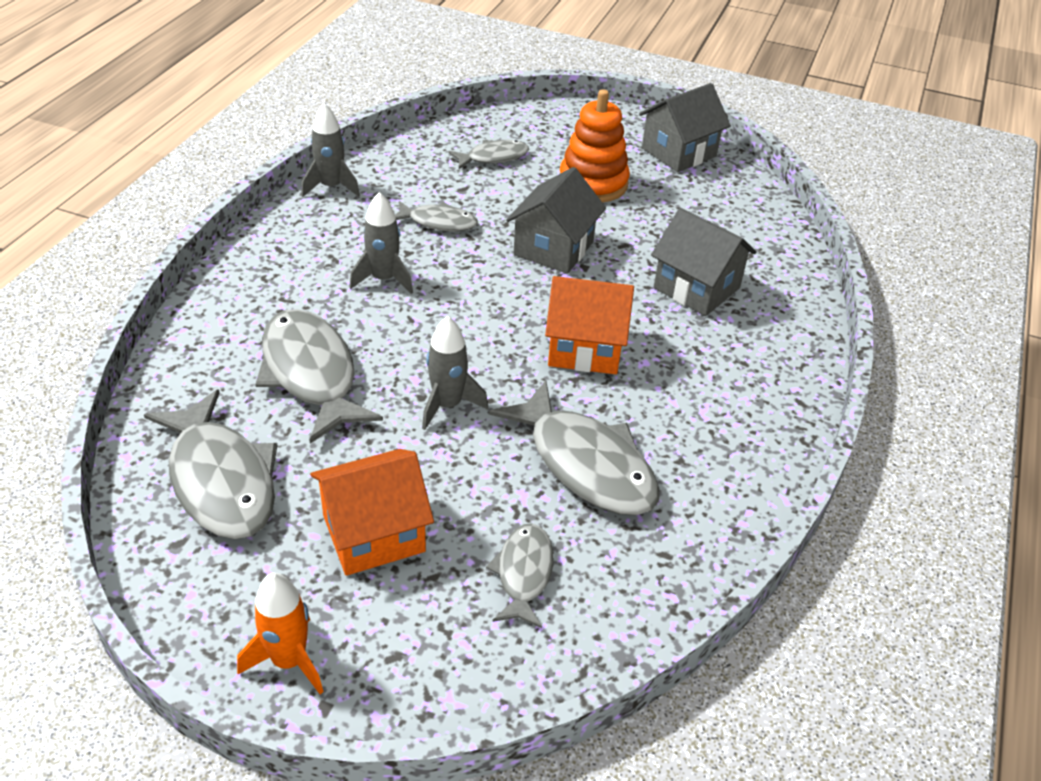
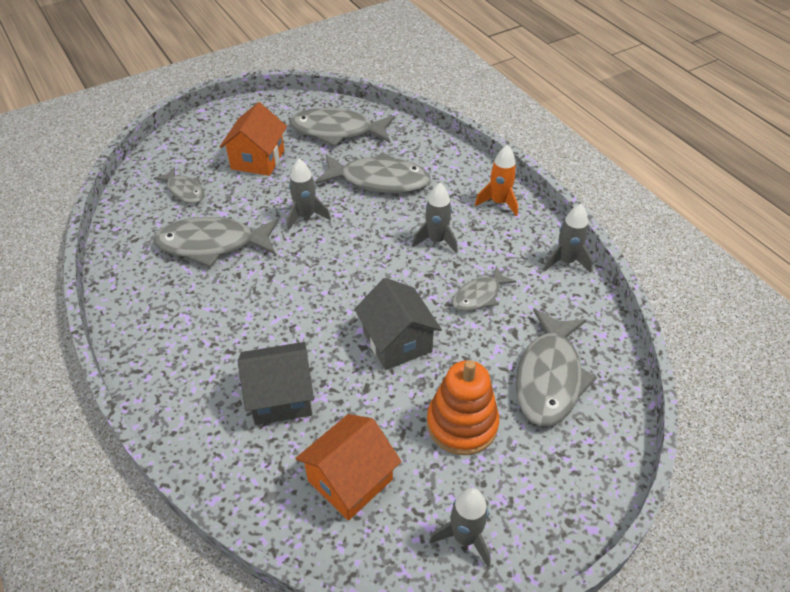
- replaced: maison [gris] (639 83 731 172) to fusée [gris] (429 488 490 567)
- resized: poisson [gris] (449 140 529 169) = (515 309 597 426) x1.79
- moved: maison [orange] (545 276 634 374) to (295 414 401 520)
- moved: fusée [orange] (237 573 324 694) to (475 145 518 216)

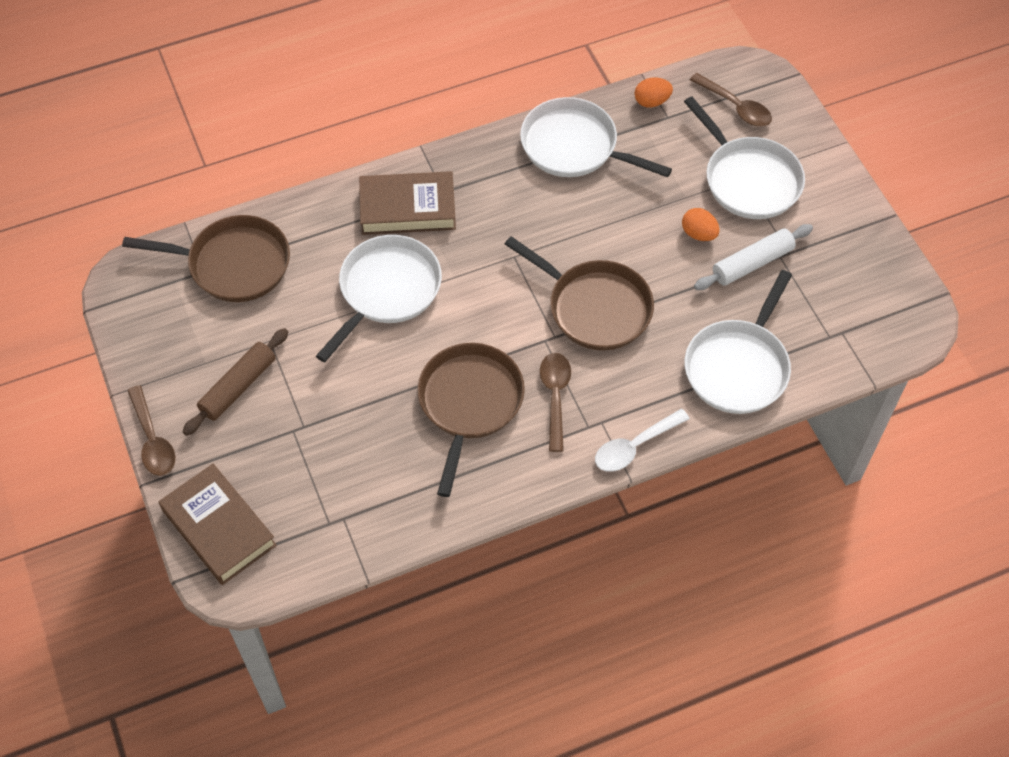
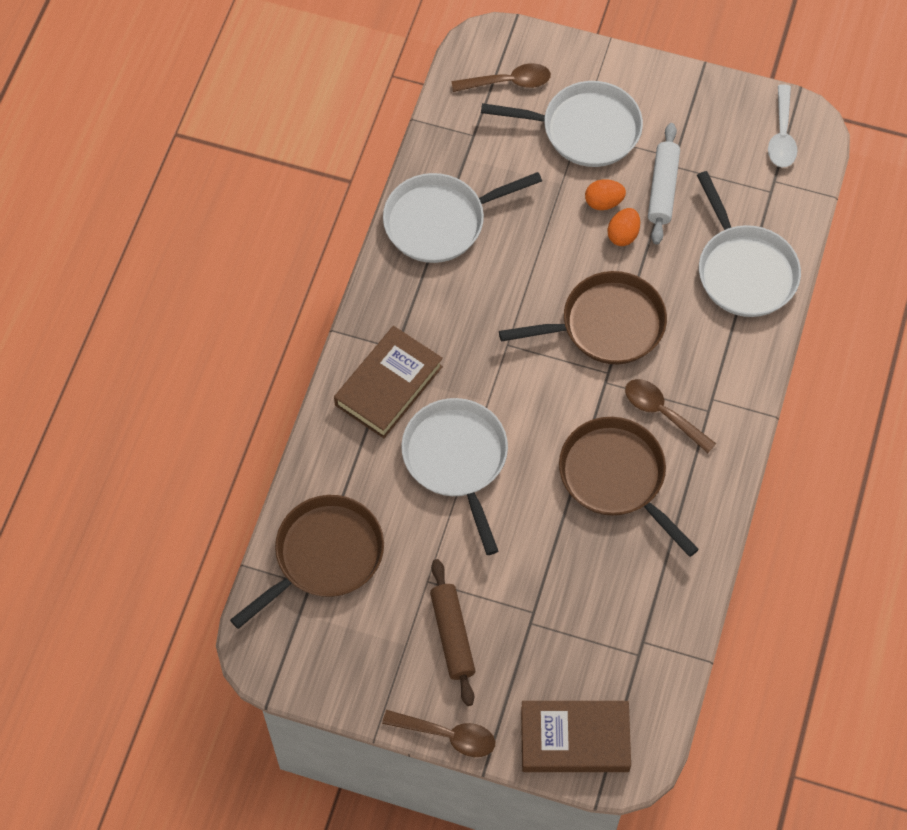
- moved: œuf [orange] (635 77 673 107) to (608 208 640 246)
- moved: cuillère [blanc] (595 409 690 472) to (768 84 797 167)

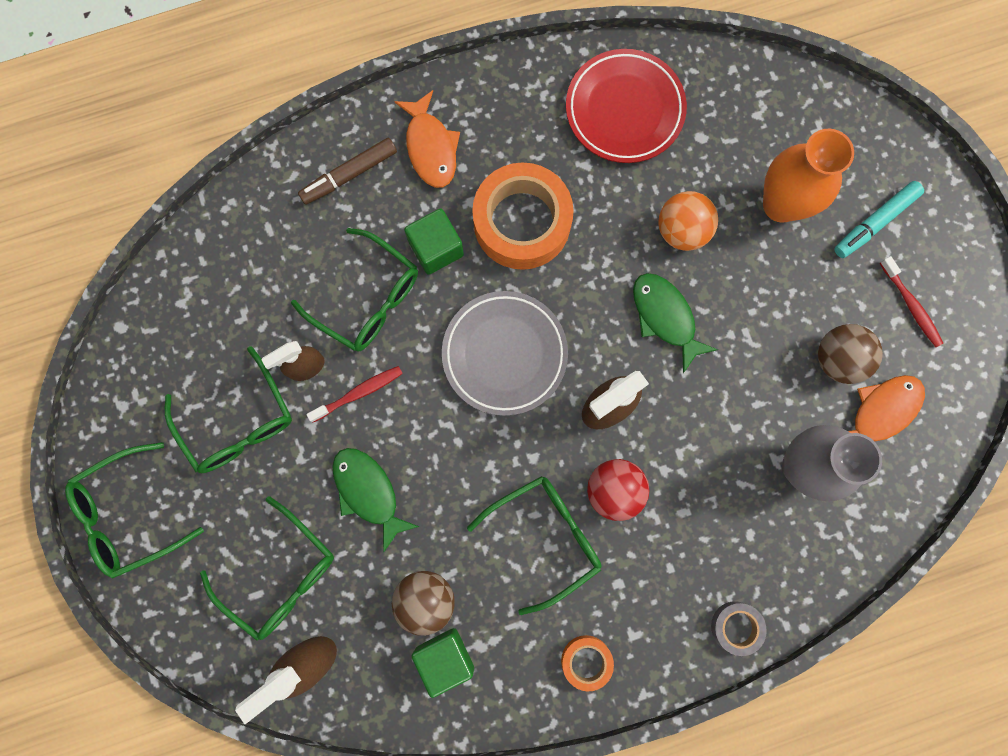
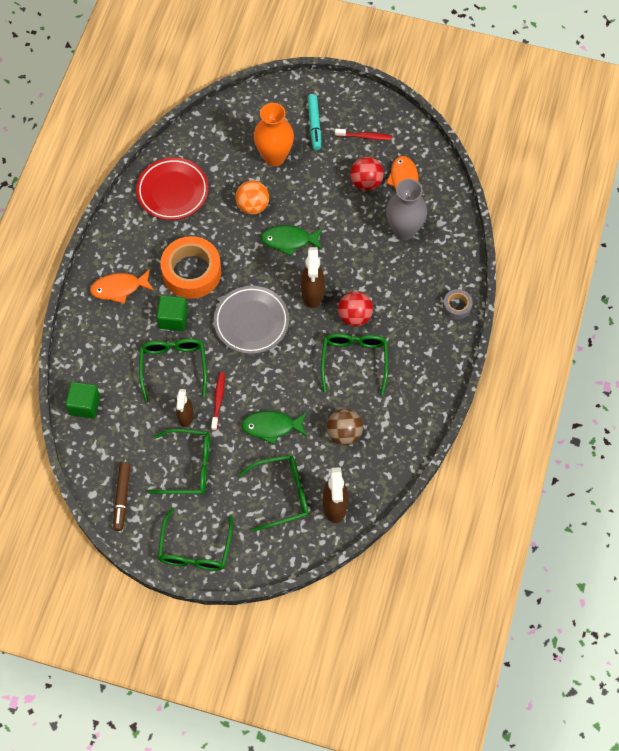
- turned: poisson [orange] (394 90 460 188) = (90 269 154 304) 150 degrees clockwise
- moved: feutre [marron] (298 138 397 205) to (113 462 130 531)
- turned: lunettes [vert] (291 228 418 352) = (139 338 207 401) 75 degrees counterclockwise
- recoloured: balle [marron] (818 324 883 384) to balle [rouge] (350 157 384 191)
- moved: cube [vert] (412 628 474 698) to (65 382 100 419)
- removed: ruban adhésif [orange] (561 635 614 691)

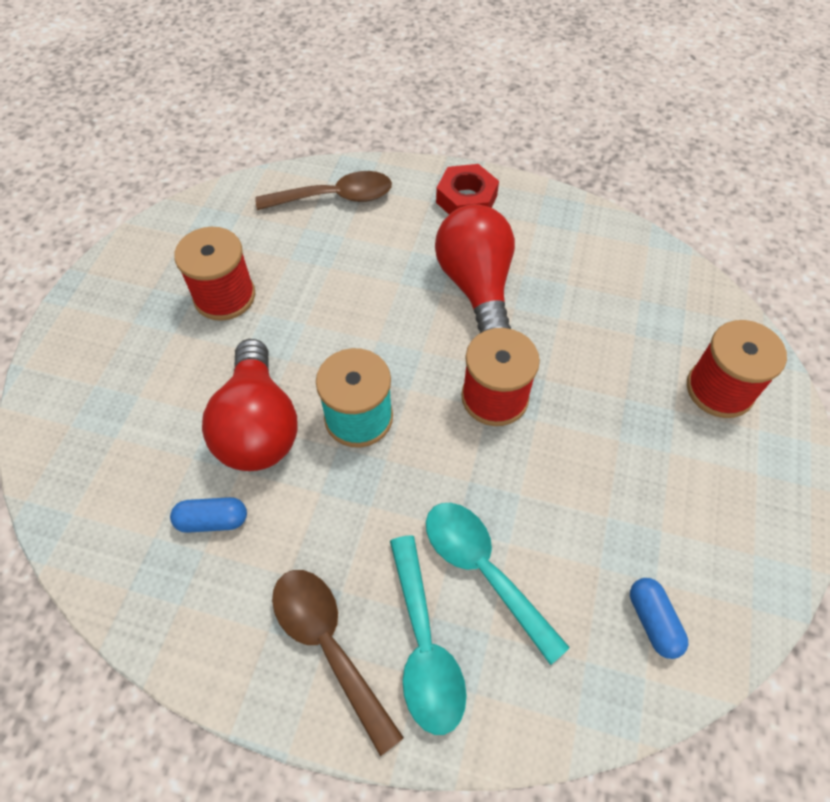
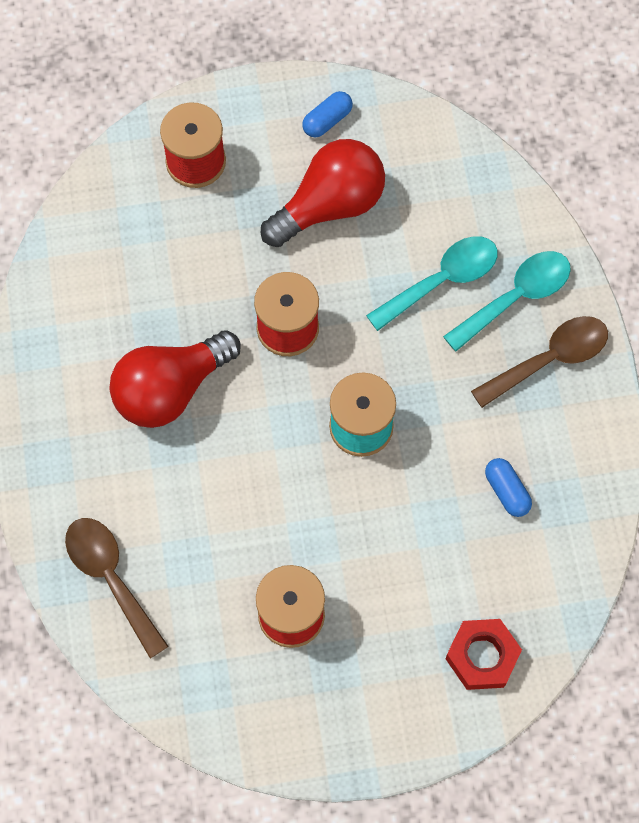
- moved: écrou [rouge] (436 164 499 215) to (446 619 522 690)
- moved: ampoule [rouge] (202 339 298 471) to (261 139 385 247)
- turned: cuillère [turquoise] (426 503 570 665) = (366 236 498 331) 150 degrees counterclockwise
- turned: cuillère [marron] (272 570 404 756) = (471 316 608 408) 150 degrees counterclockwise
- moved: gélule [bleu] (630 578 688 659) to (302 91 353 138)

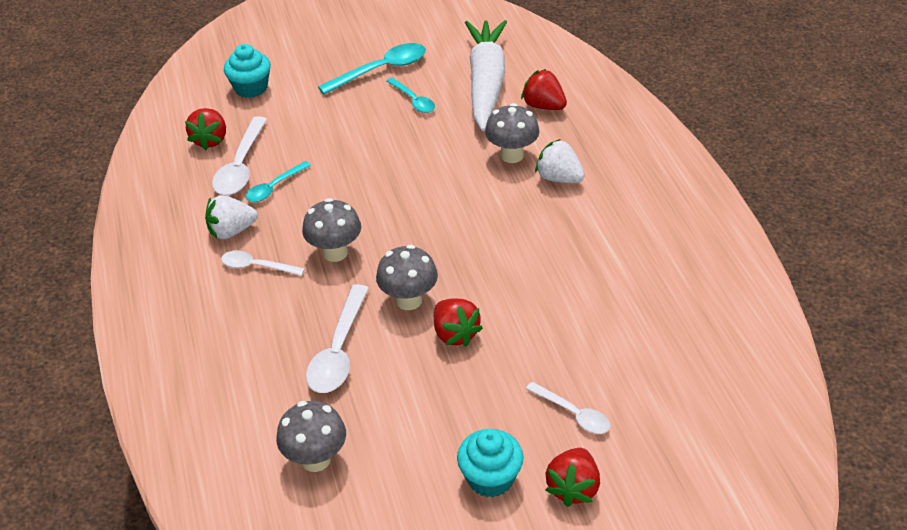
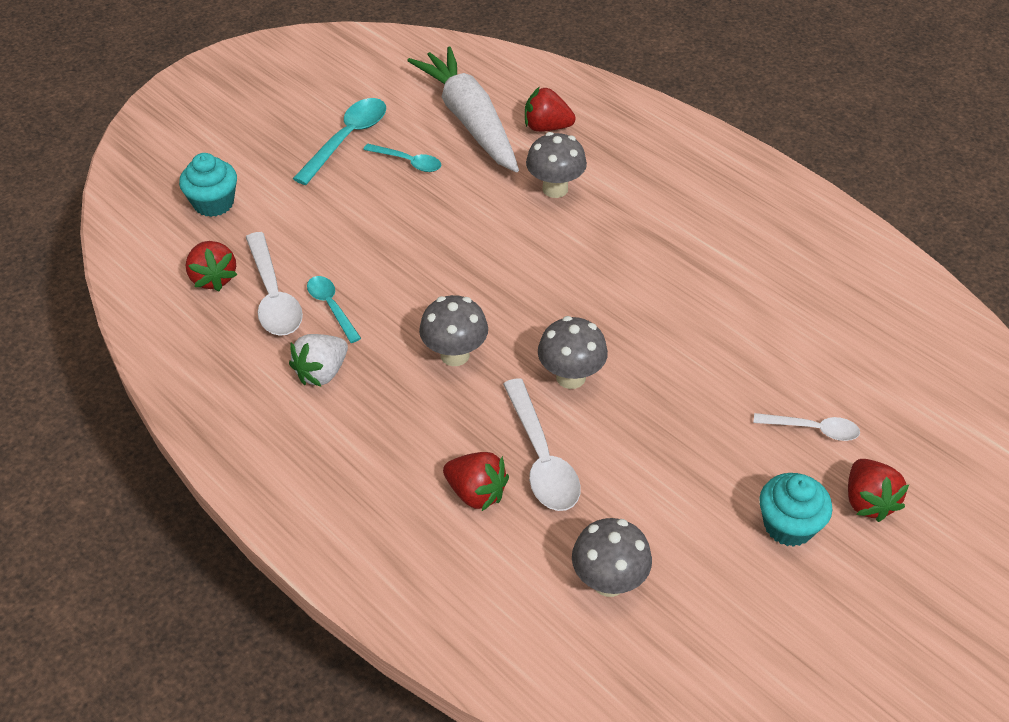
- removed: fraise [blanc] (535 139 585 183)
- turned: cuillère [turquoise] (246 161 311 202) = (307 276 361 343) 135 degrees clockwise
- removed: cuillère [blanc] (221 251 305 276)
- moved: fraise [rouge] (434 299 483 347) to (443 452 509 511)

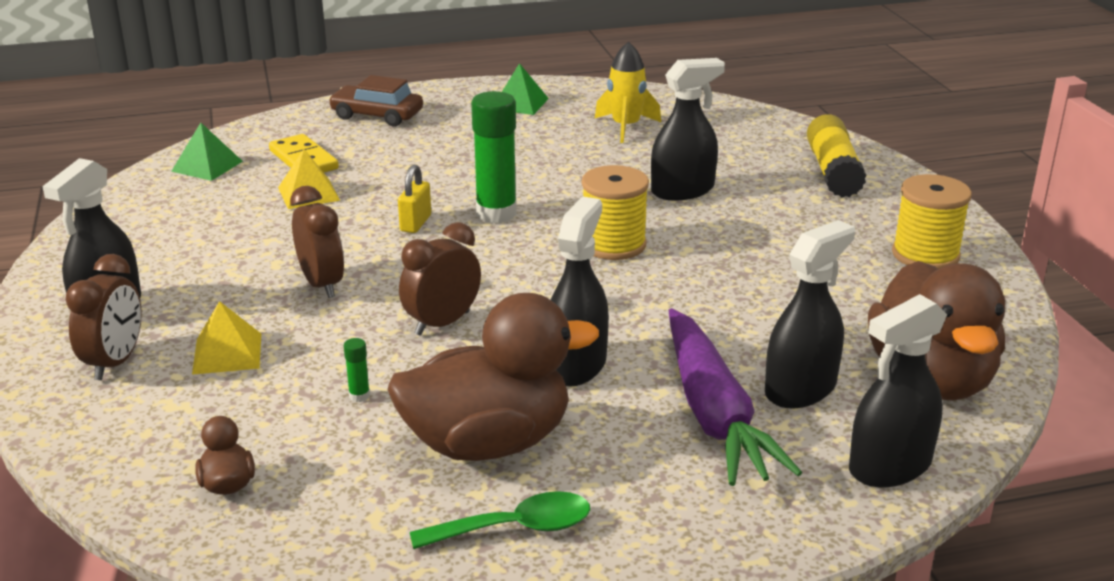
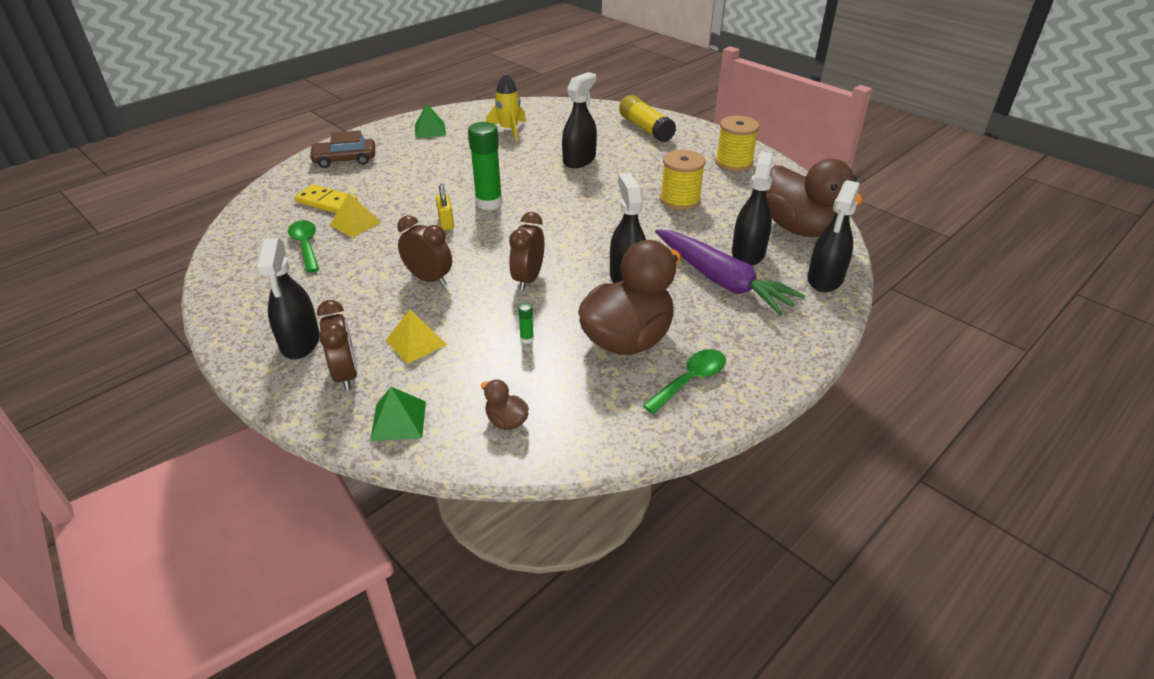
- moved: pyramide [vert] (171 123 243 181) to (370 387 426 441)
- moved: bobine [jaune] (582 165 649 260) to (660 150 705 211)
- added: cuillère [vert] (288 220 319 273)

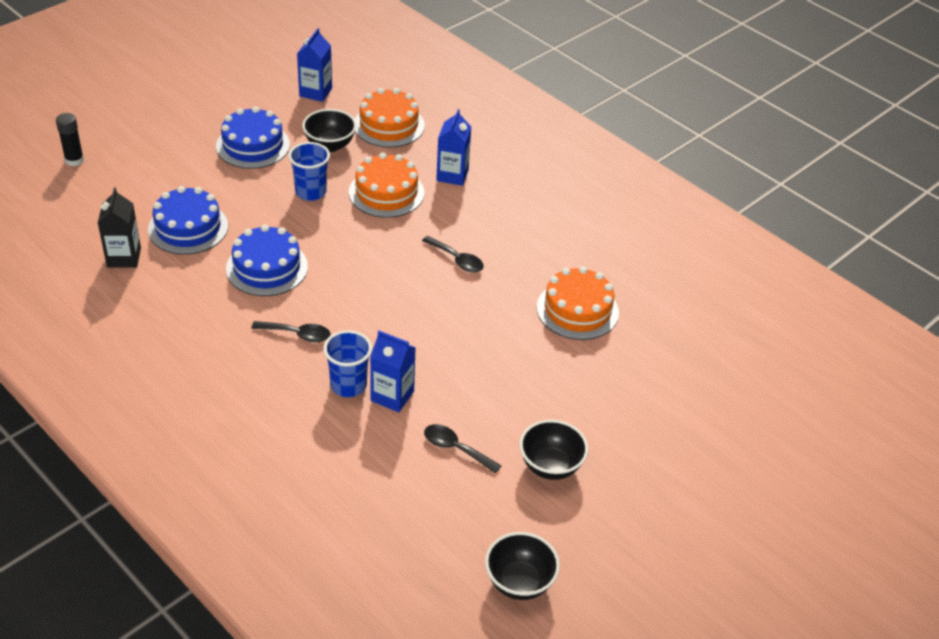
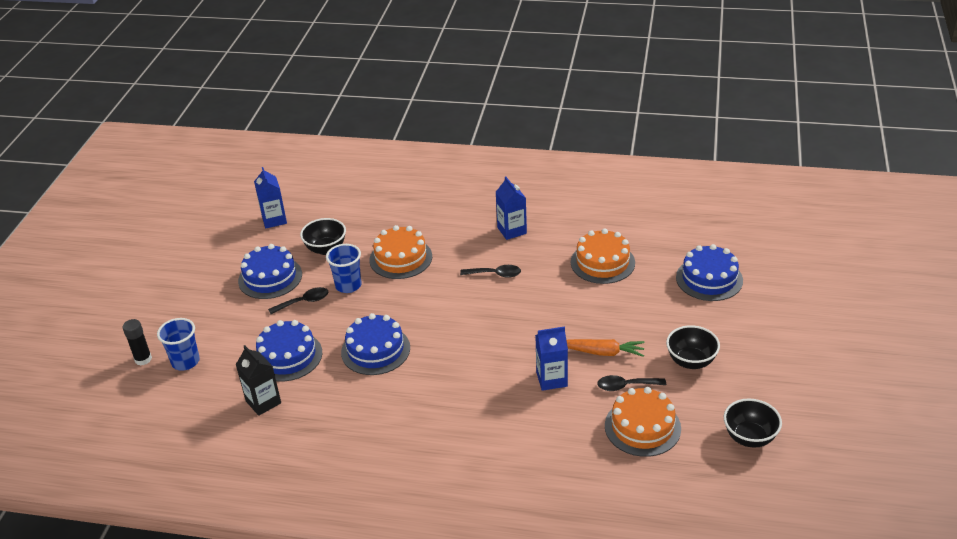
- moved: gâteau [orange] (355 88 425 147) to (605 387 681 457)
- moved: brique de lait [bleu] (436 109 471 186) to (496 176 527 240)
- moved: cuillère [noir] (251 321 330 343) to (268 287 328 314)
- moved: gobelet [bleu] (323 330 372 397) to (157 318 200 371)
- added: gâteau [bleu] (676 244 743 301)
- added: carotte [orange] (566 339 645 357)

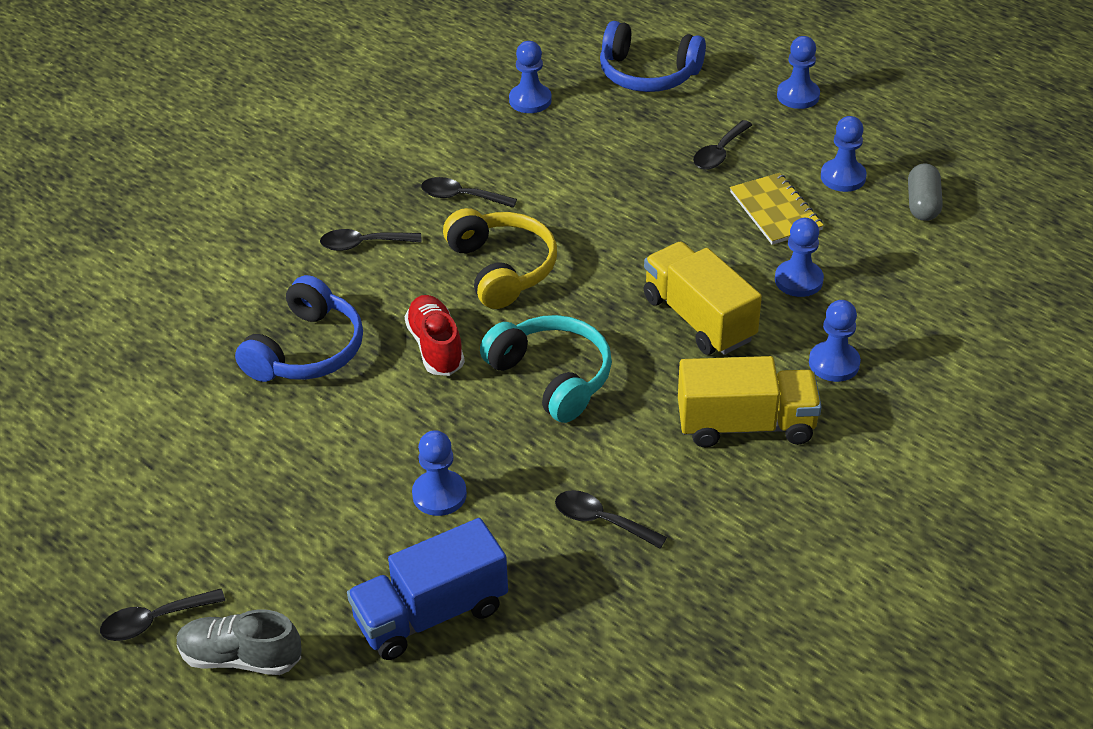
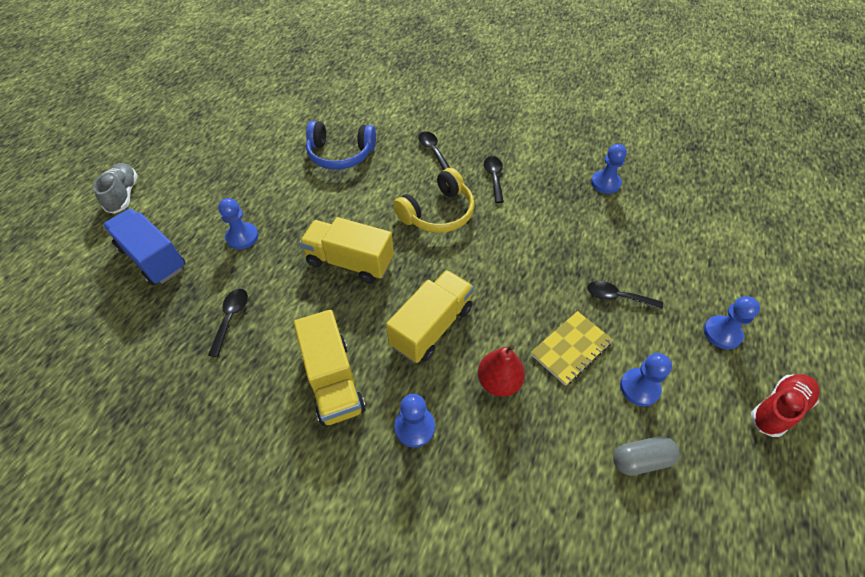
- removed: casque audio [bleu] (600 21 706 92)
- replaced: pion [bleu] (775 218 824 297) to poire [rouge] (478 345 525 397)
- moved: chaussure [rouge] (405 295 465 376) to (751 374 820 437)
- replaced: casque audio [turquoise] (480 315 612 423) to camion [jaune] (299 217 394 283)
- removed: cuillère [noir] (100 589 225 641)

